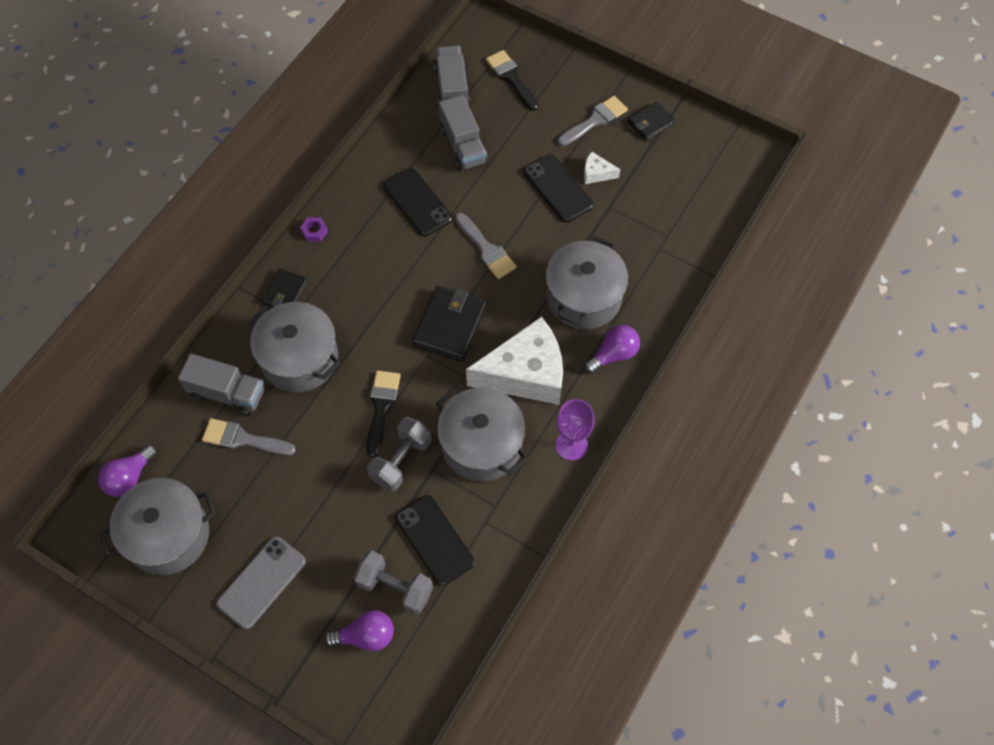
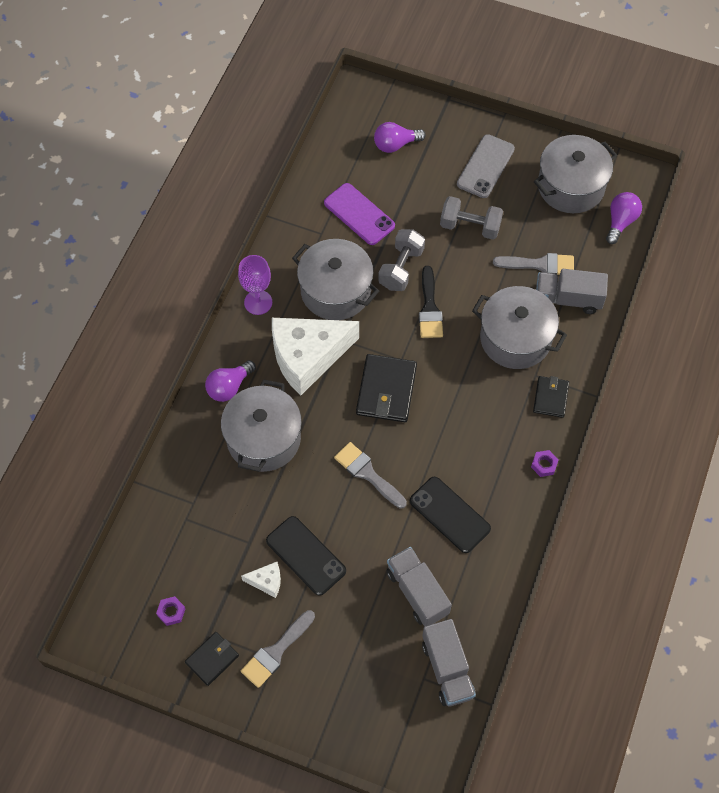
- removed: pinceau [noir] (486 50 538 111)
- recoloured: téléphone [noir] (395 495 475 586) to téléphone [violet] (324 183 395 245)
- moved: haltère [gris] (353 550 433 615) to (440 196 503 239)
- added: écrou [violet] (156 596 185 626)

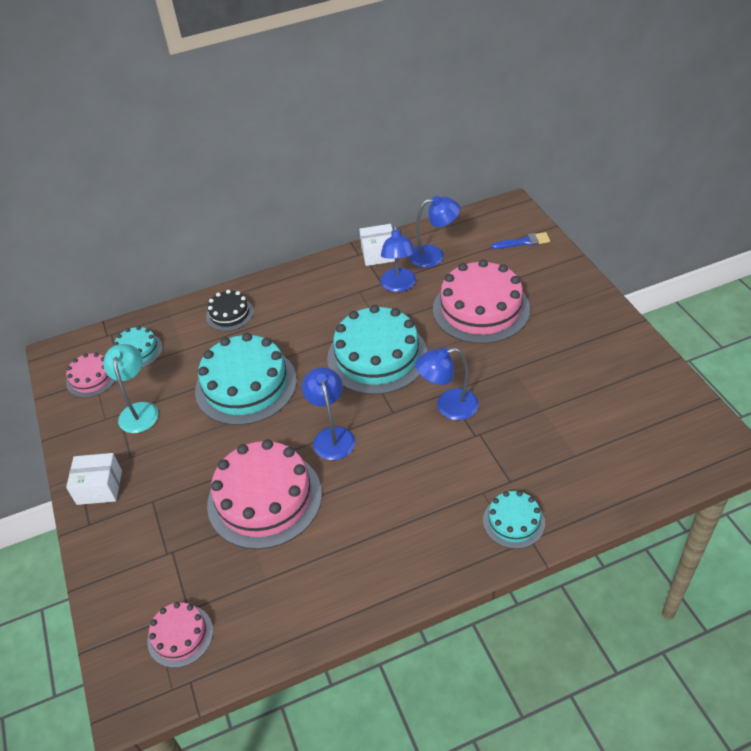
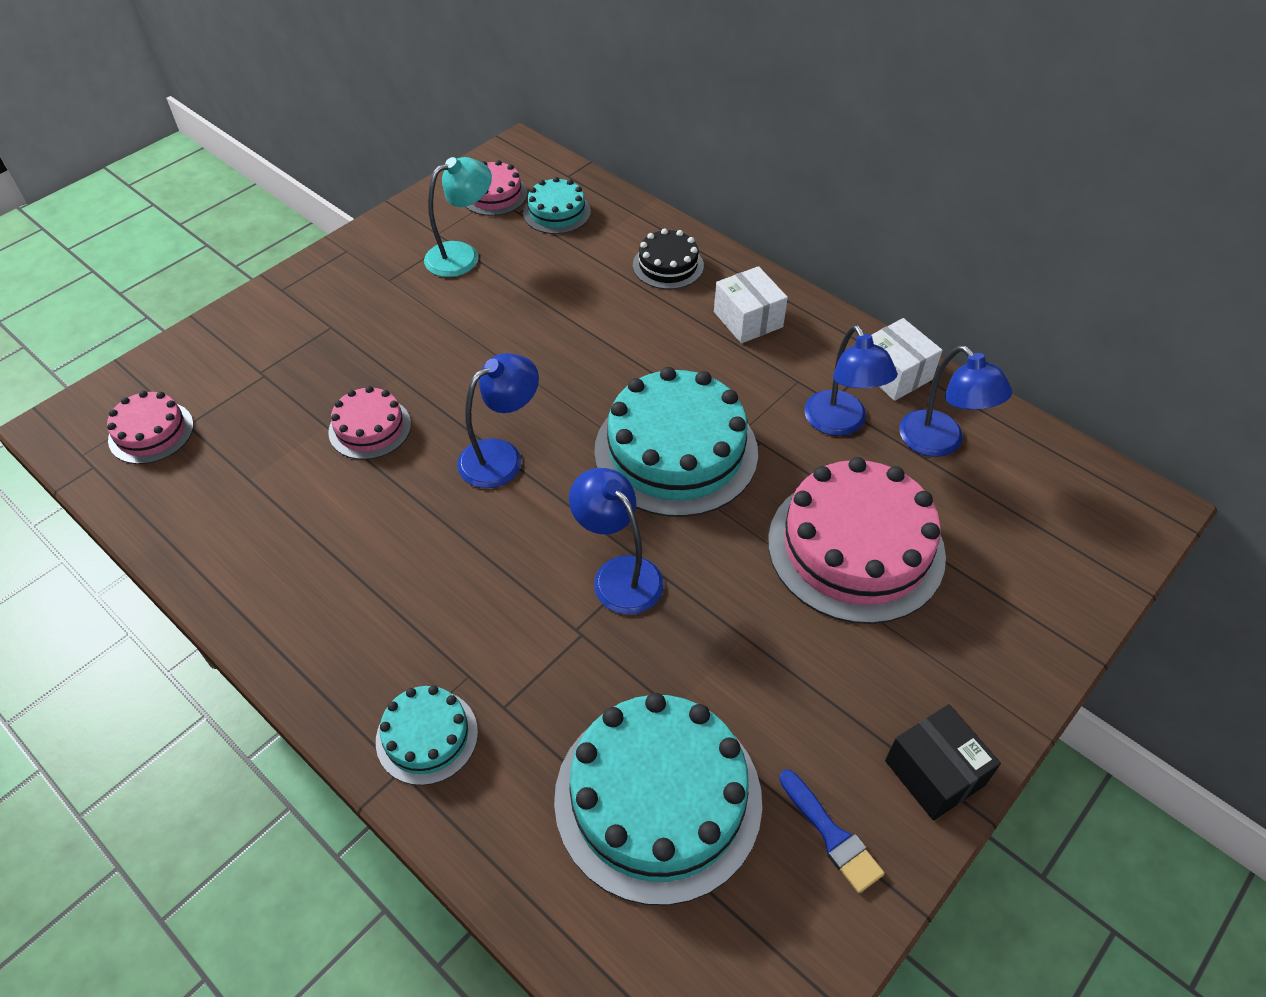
- turned: lampe [bleu] (381 225 416 292) = (804 325 897 436) 75 degrees counterclockwise
- moved: pinceau [bleu] (491 232 550 249) to (779 769 884 893)
- moved: gâteau [turquoise] (195 333 297 425) to (554 693 762 906)
- resized: gâteau [rose] (207 439 322 549) = (328 386 411 460) x0.51
- moved: boîte [blanc] (66 453 122 505) to (714 266 788 344)
- added: boîte [noir] (885 704 1001 821)

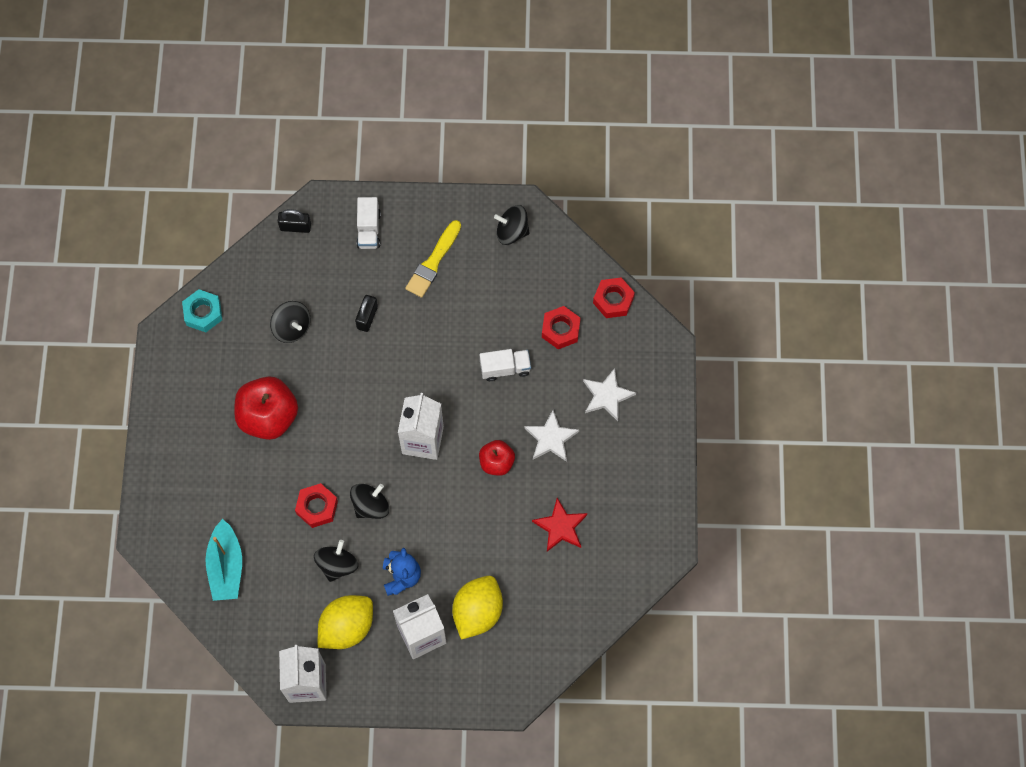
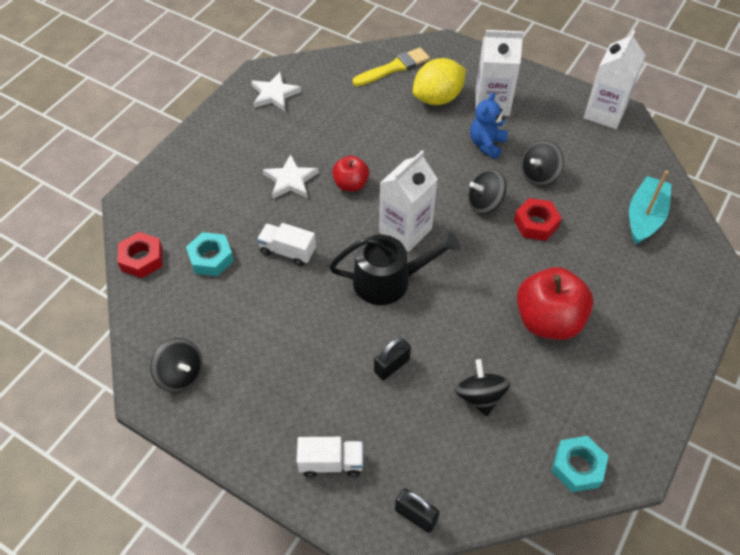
- turned: camion [blanc] (356 197 381 249) = (297 437 363 477) 60 degrees clockwise
- moved: pinceau [jaune] (405 220 461 298) to (353 47 430 86)
- recoloured: écrou [rouge] (542 306 581 349) to écrou [turquoise] (186 232 234 276)
- moved: étoile [blanc] (583 368 636 421) to (251 72 301 111)
- removed: étoile [rouge] (532 498 587 552)
- removed: citron [jaune] (318 595 373 649)
- added: arrosoir [noir] (329 232 460 305)

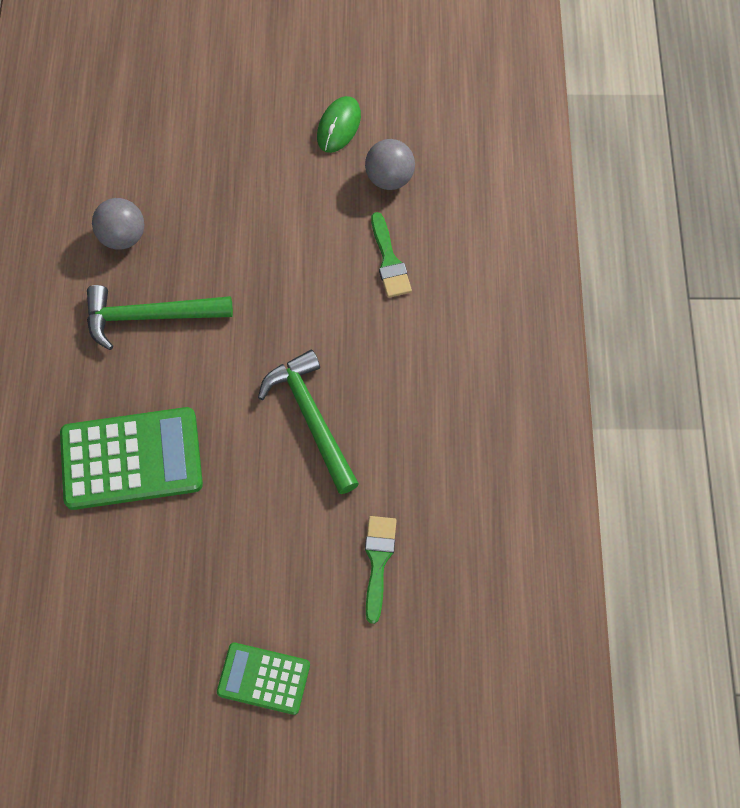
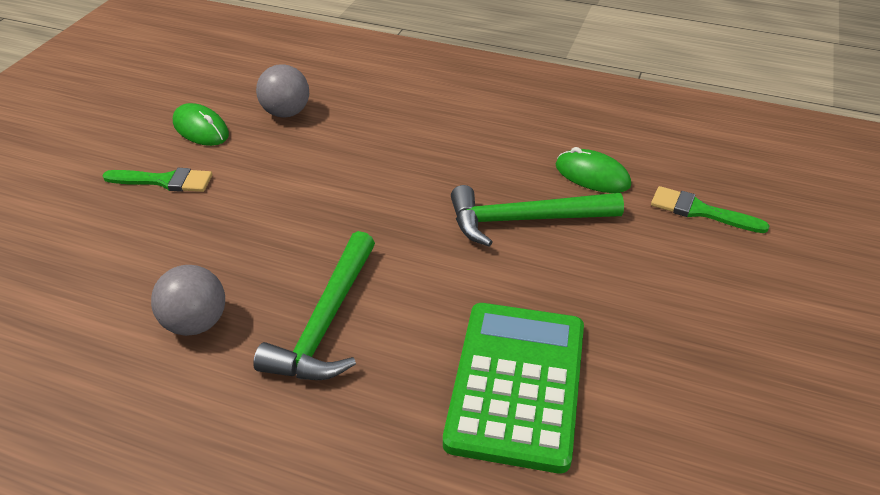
- moved: pinceau [vert] (371 212 412 298) to (102 168 212 192)
- removed: calculatrice [vert] (217 642 310 715)
- added: souris [vert] (556 147 631 193)

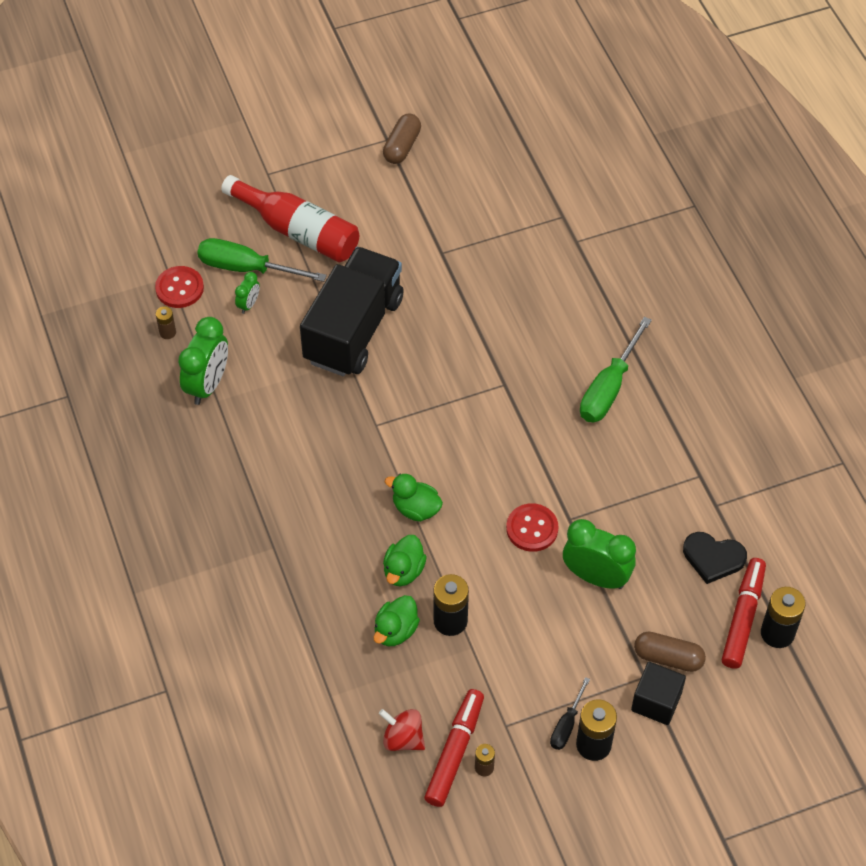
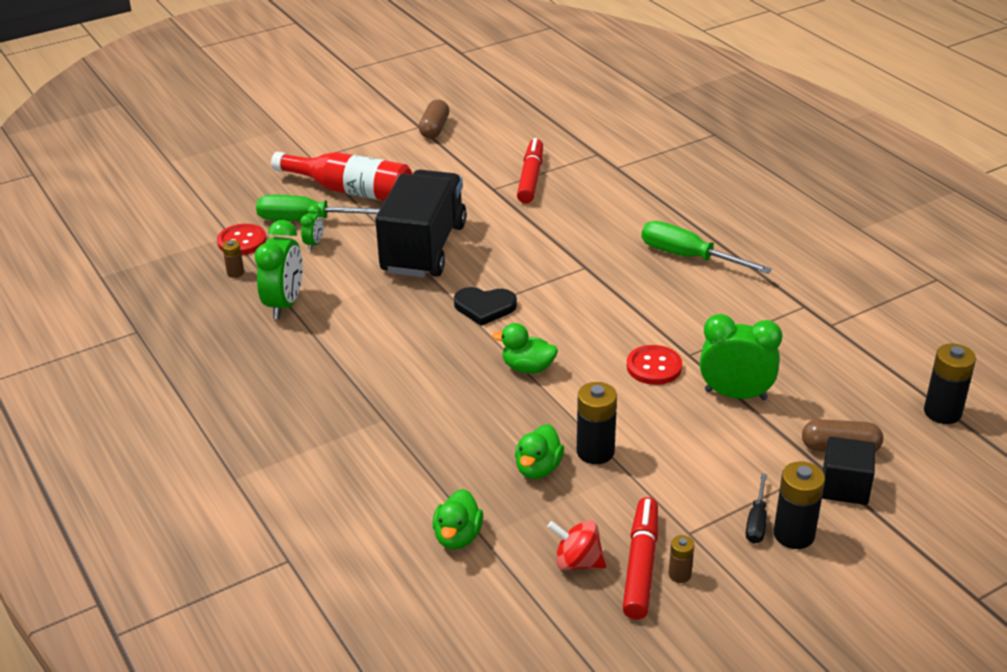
- turned: tournevis [vert] (580 317 652 422) = (642 221 772 274) 105 degrees clockwise
- moved: cœur [noir] (683 532 747 584) to (454 287 517 326)
- moved: canard [vert] (383 535 427 587) to (433 489 483 549)
- moved: feutre [rouge] (722 558 766 669) to (517 138 543 204)

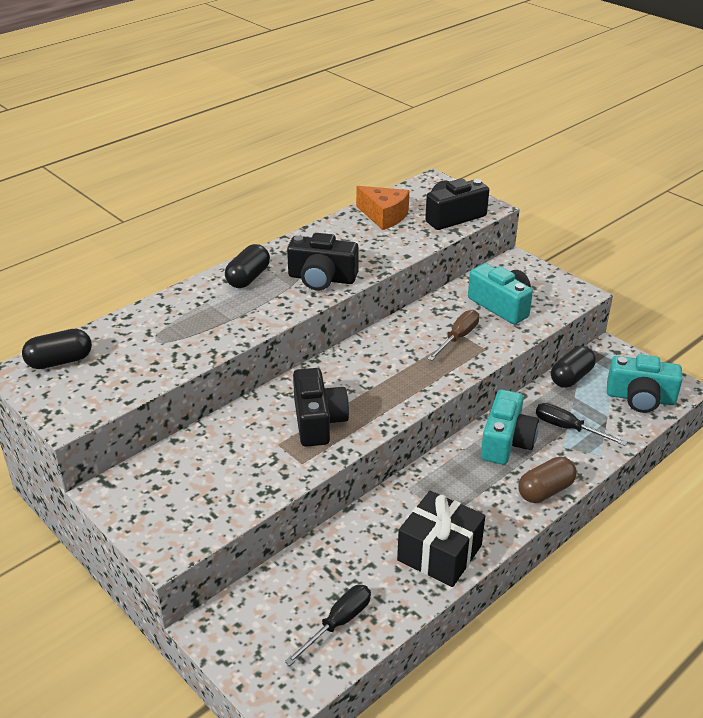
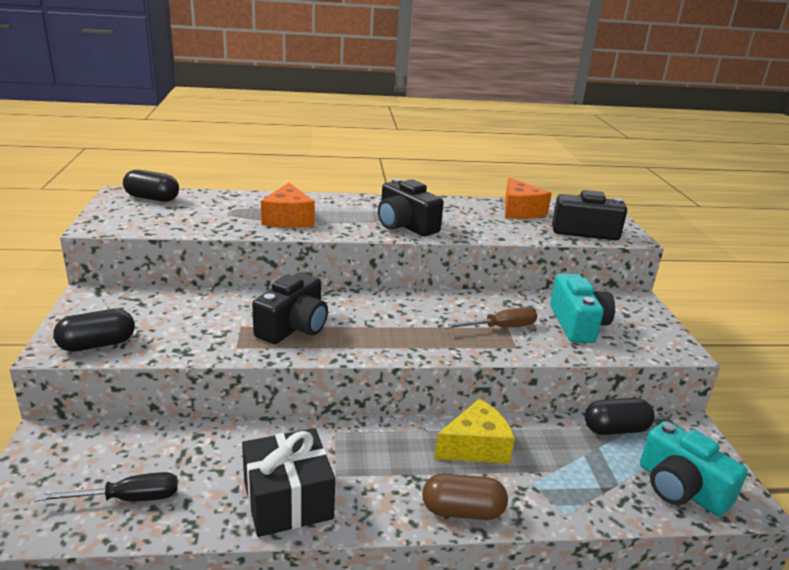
- moved: gélule [noir] (225 244 270 288) to (53 309 135 352)
- replaced: appareil photo [turquoise] (481 390 539 465) to fromage [jaune] (435 399 515 464)
- removed: tournevis [noir] (536 403 627 446)
- added: fromage [orange] (261 182 315 228)

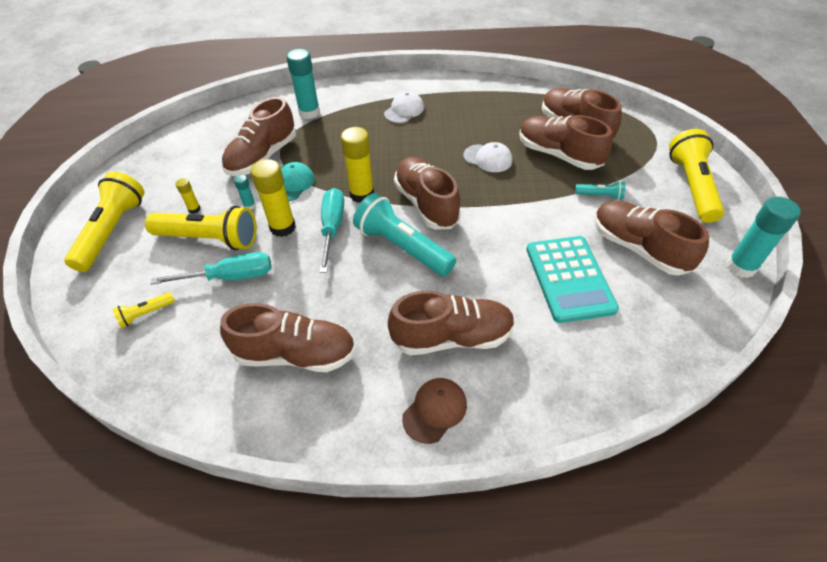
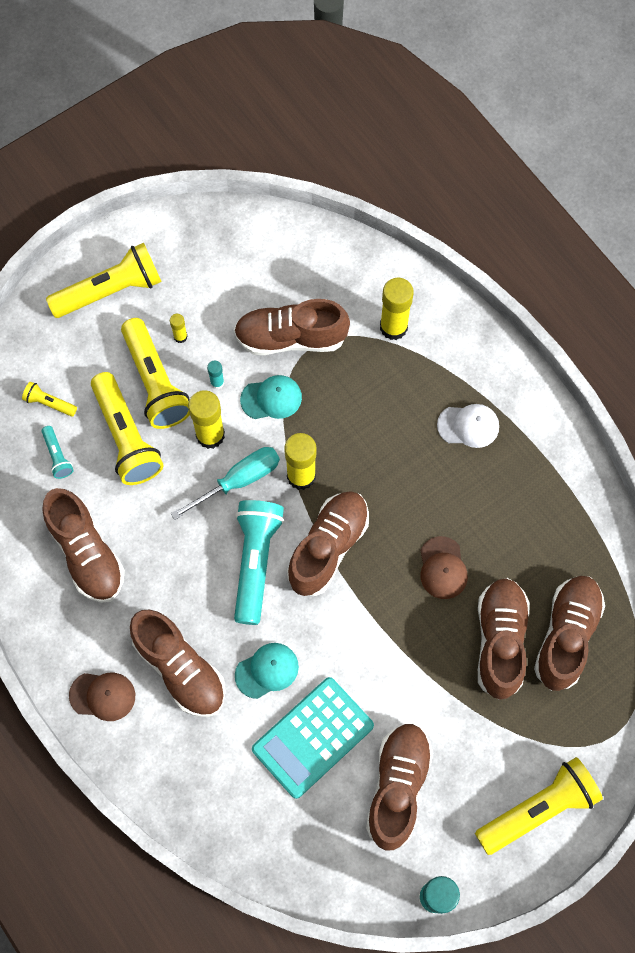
- recoloured: bâton de colle [turquoise] (286 49 320 119) to bâton de colle [jaune] (380 278 414 340)
- recoloured: casquette [blanc] (463 142 512 172) to casquette [marron] (420 536 468 599)
- moved: lampe de poche [turquoise] (575 181 626 200) to (42 426 74 479)
- replaced: tournevis [turquoise] (151 252 272 285) to lampe de poche [jaune] (91 372 163 485)
- added: casquette [turquoise] (235 643 299 699)

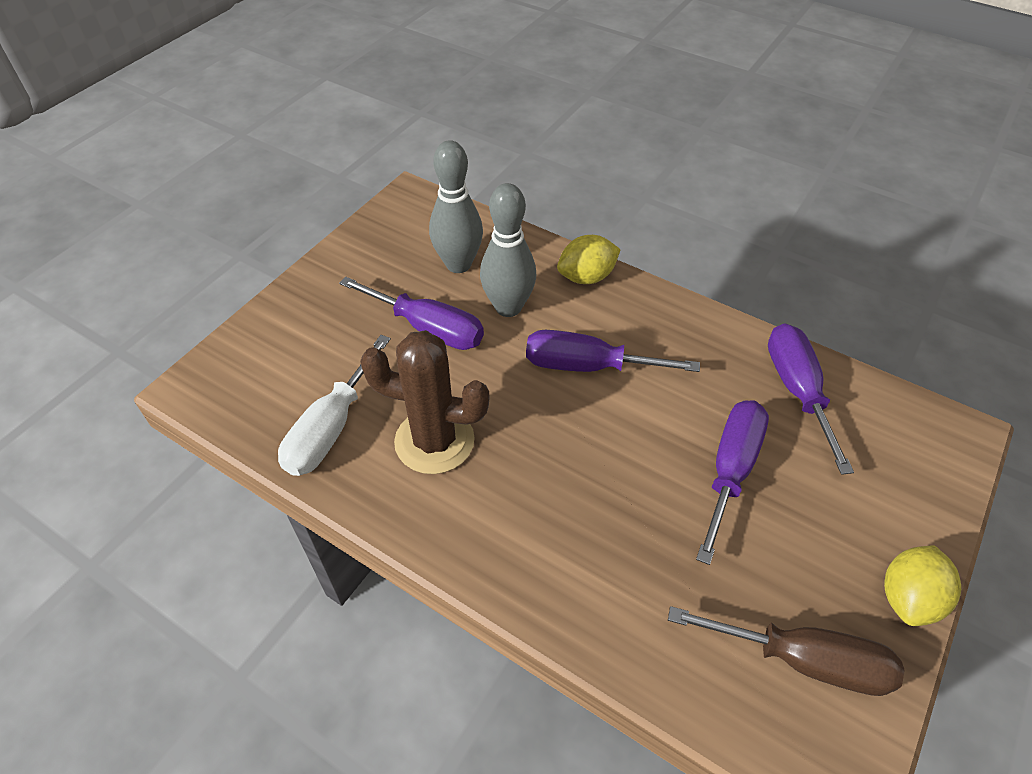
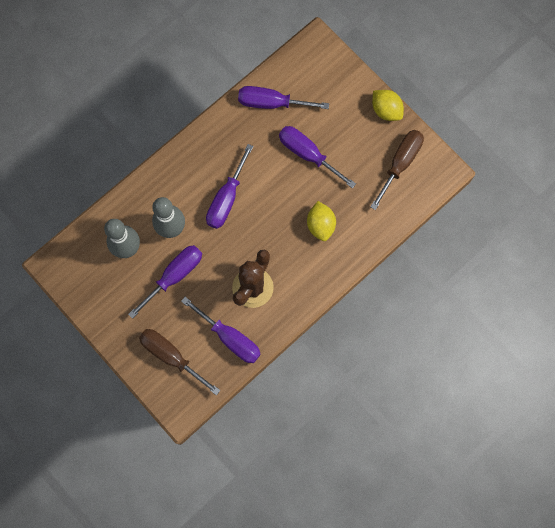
- moved: citron [jaune] (557 235 621 284) to (307 201 336 241)
- recoloured: tournevis [blanc] (278 335 391 476) to tournevis [violet] (181 297 261 363)
- added: tournevis [marron] (139 329 221 396)

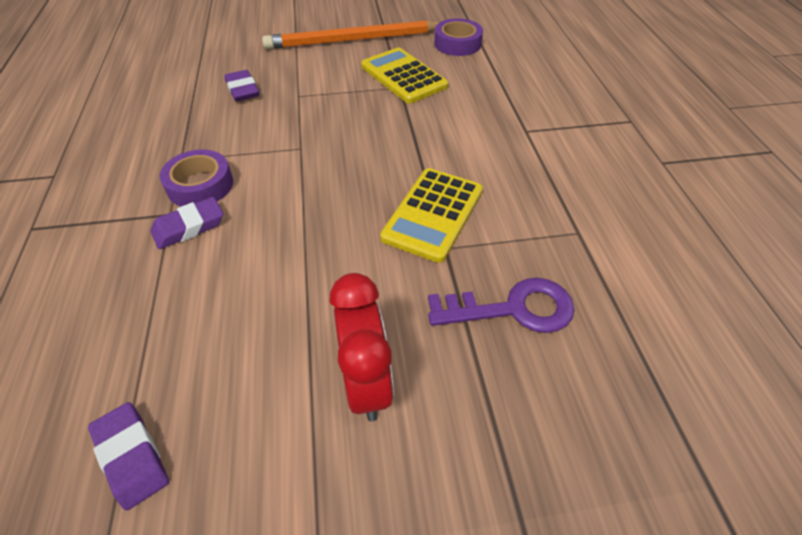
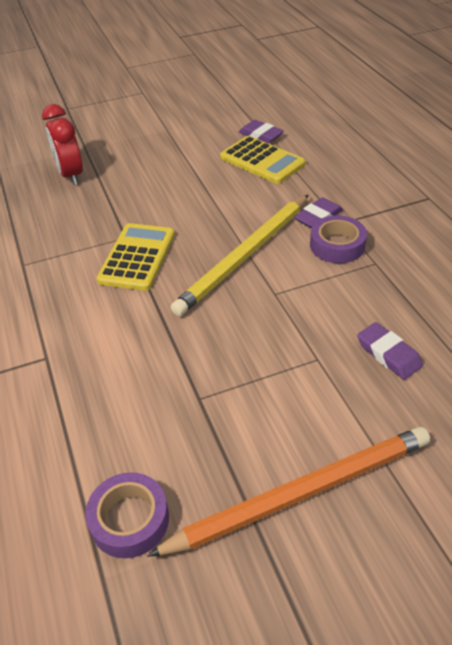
- moved: calculatrice [jaune] (361 48 448 103) to (220 136 306 184)
- moved: réveil [rouge] (329 273 394 421) to (42 104 83 185)
- removed: clé [violet] (428 278 575 333)
- added: crayon [jaune] (171 195 308 316)

